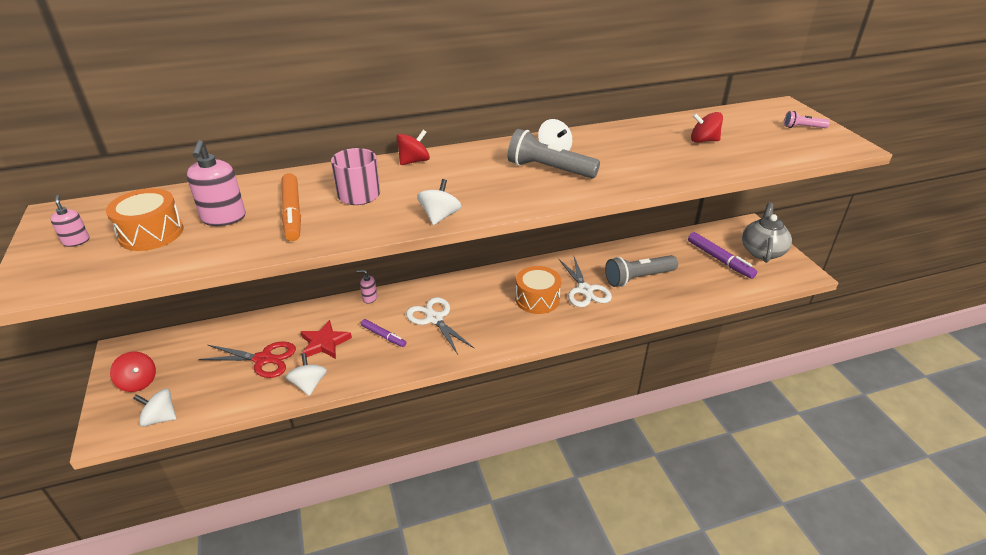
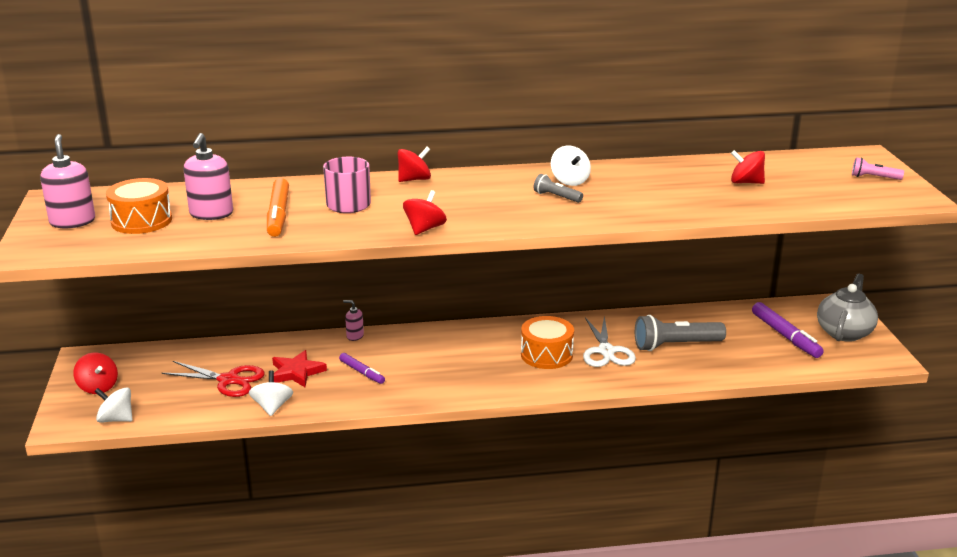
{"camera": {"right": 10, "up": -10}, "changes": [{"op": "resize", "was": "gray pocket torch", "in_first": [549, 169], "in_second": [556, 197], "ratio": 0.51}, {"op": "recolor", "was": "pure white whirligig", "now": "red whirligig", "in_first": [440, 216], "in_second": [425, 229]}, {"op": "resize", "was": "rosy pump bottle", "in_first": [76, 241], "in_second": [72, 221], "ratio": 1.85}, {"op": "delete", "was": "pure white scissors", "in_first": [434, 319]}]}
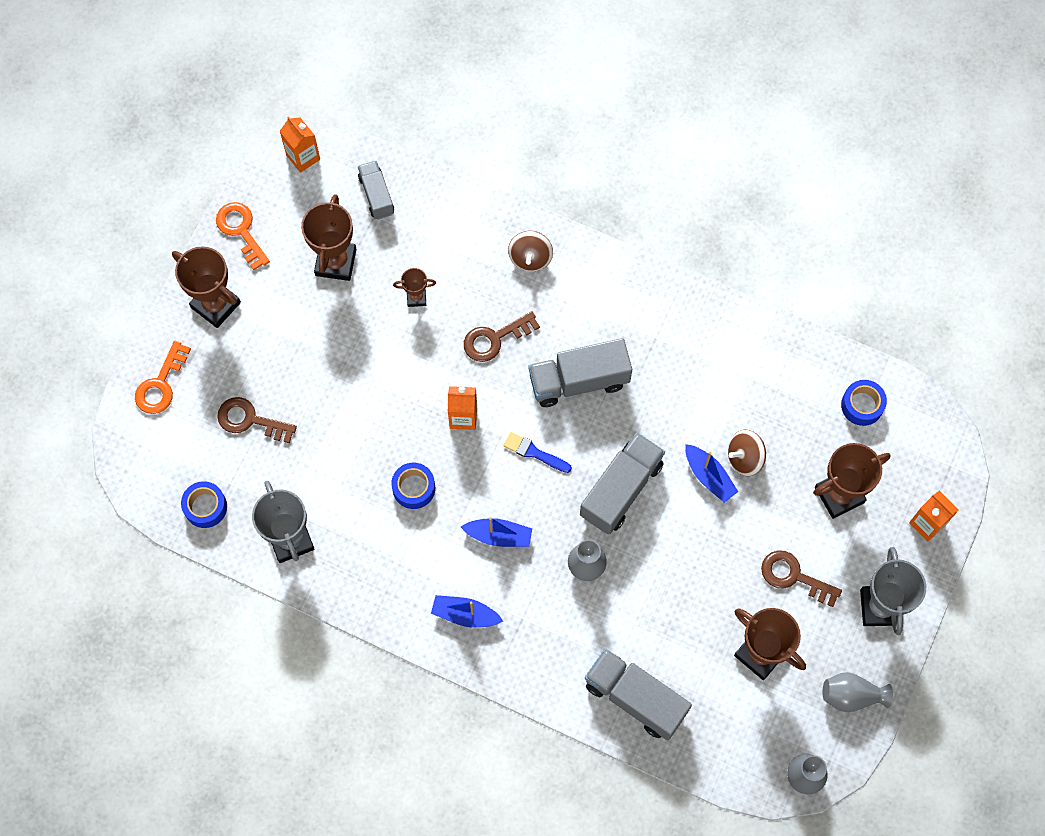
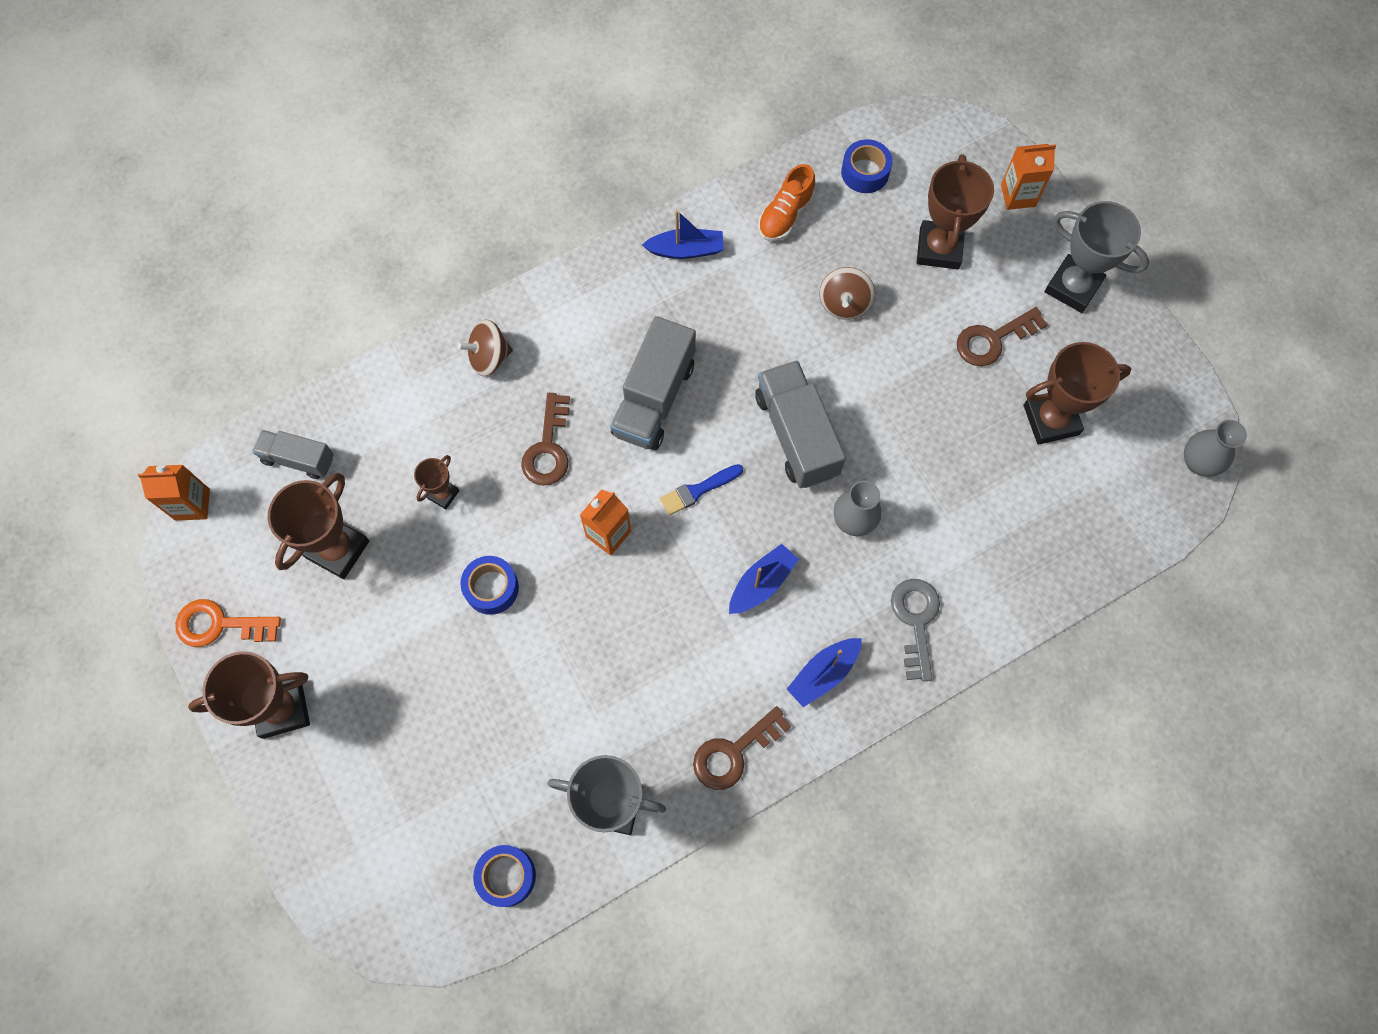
{"camera": {"right": -55, "up": 0}, "changes": [{"op": "rotate", "was": "russet award cup", "in_first": [335, 262], "in_second": [337, 549], "clockwise": 75}, {"op": "rotate", "was": "russet whirligig", "in_first": [530, 258], "in_second": [489, 358], "clockwise": 120}, {"op": "delete", "was": "bright orange door key", "in_first": [160, 384]}, {"op": "move", "was": "russet door key", "in_first": [250, 420], "in_second": [734, 752]}, {"op": "move", "was": "blue sailboat", "in_first": [709, 476], "in_second": [686, 250]}, {"op": "move", "was": "blue tape", "in_first": [414, 488], "in_second": [491, 588]}, {"op": "delete", "was": "gray toy truck", "in_first": [635, 698]}, {"op": "delete", "was": "gray tall vase", "in_first": [851, 696]}, {"op": "insert", "now": "bright orange sneaker", "in_second": [785, 215]}, {"op": "insert", "now": "gray door key", "in_second": [916, 621]}]}
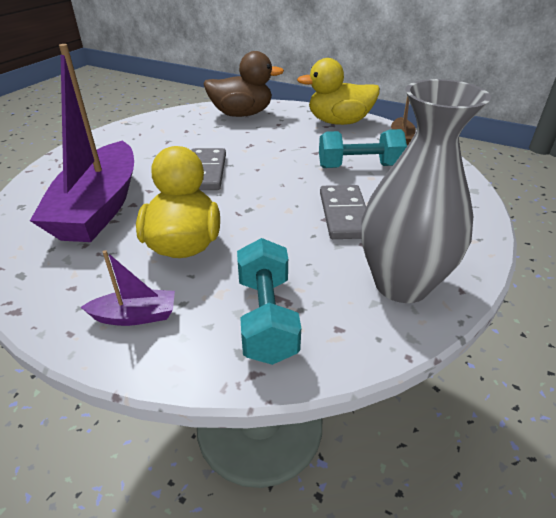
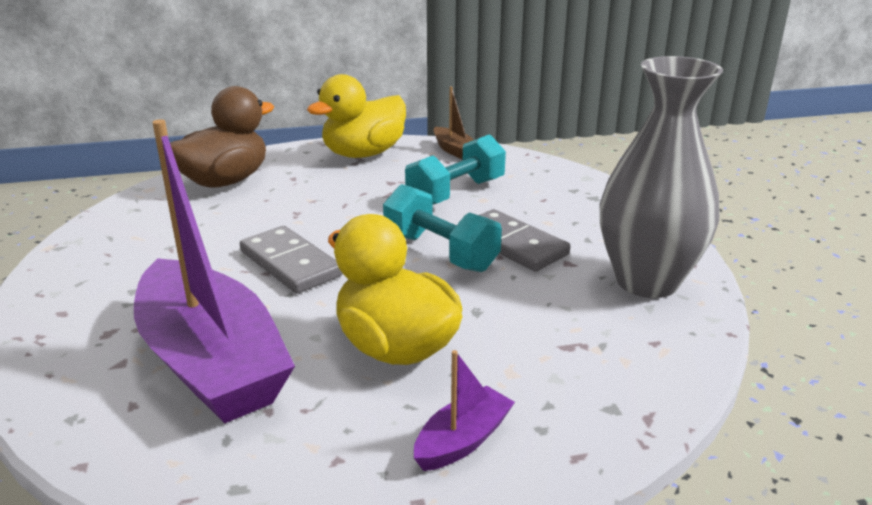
{"camera": {"right": -40, "up": -10}, "changes": [{"op": "move", "was": "teal hand weight", "in_first": [266, 318], "in_second": [440, 252]}]}
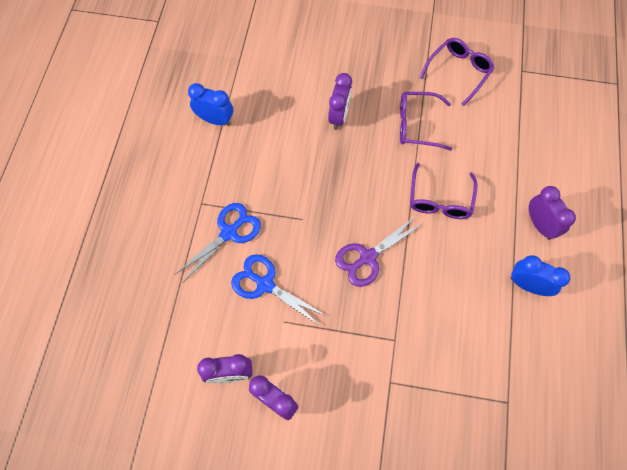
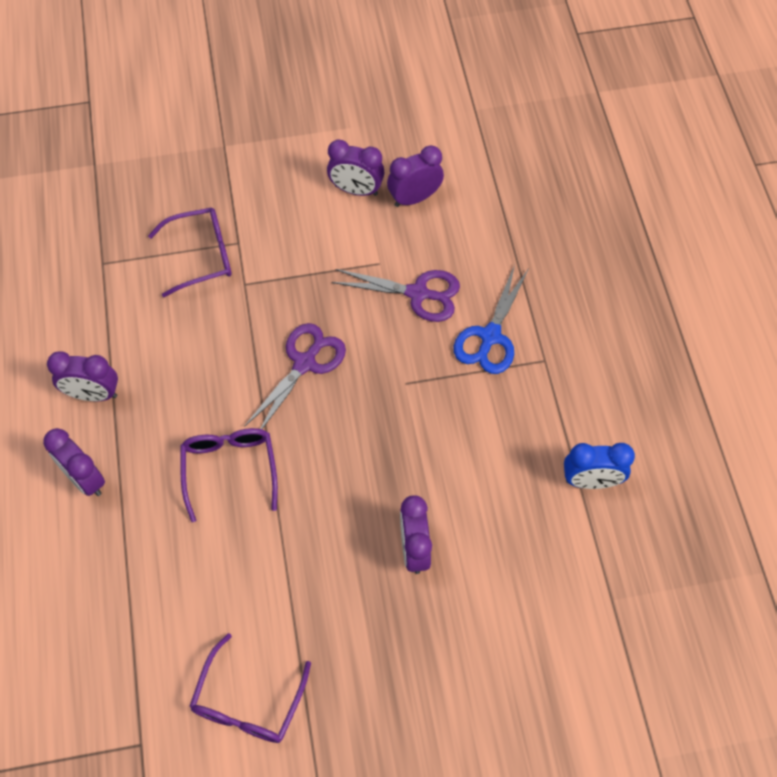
{"camera": {"right": 160, "up": -5}, "changes": [{"op": "move", "was": "royal purple spectacles", "in_first": [417, 125], "in_second": [201, 256]}, {"op": "recolor", "was": "blue scissors", "now": "royal purple scissors", "in_first": [265, 284], "in_second": [418, 294]}, {"op": "recolor", "was": "blue alarm clock", "now": "royal purple alarm clock", "in_first": [527, 285], "in_second": [93, 394]}]}
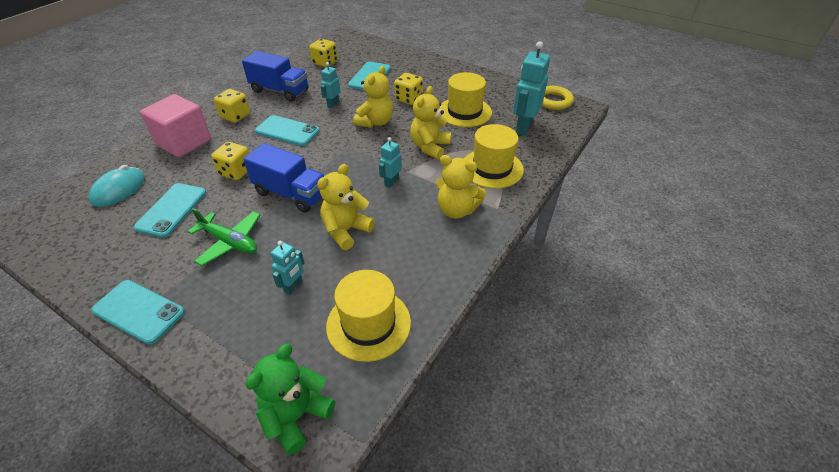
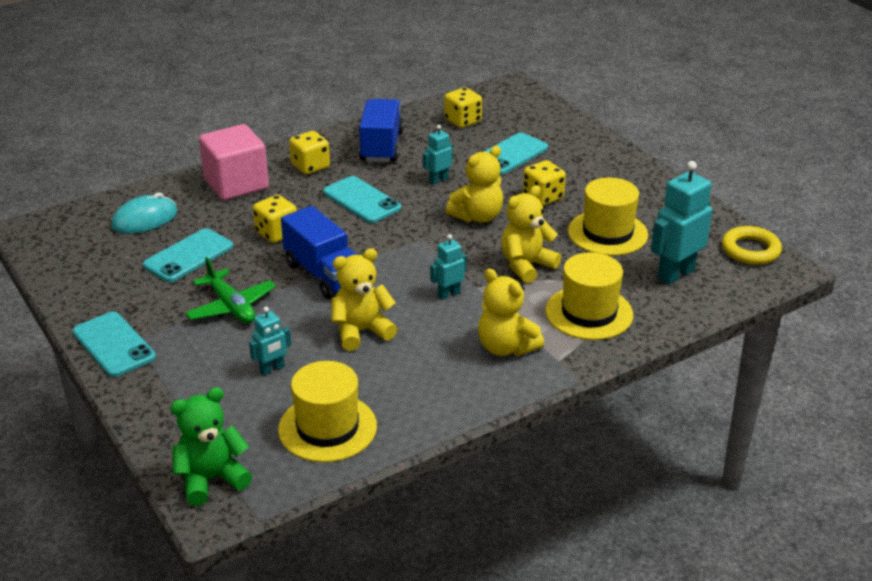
{"camera": {"right": 25, "up": -10}, "changes": [{"op": "rotate", "was": "blue toy truck", "in_first": [280, 91], "in_second": [381, 146], "clockwise": -135}]}
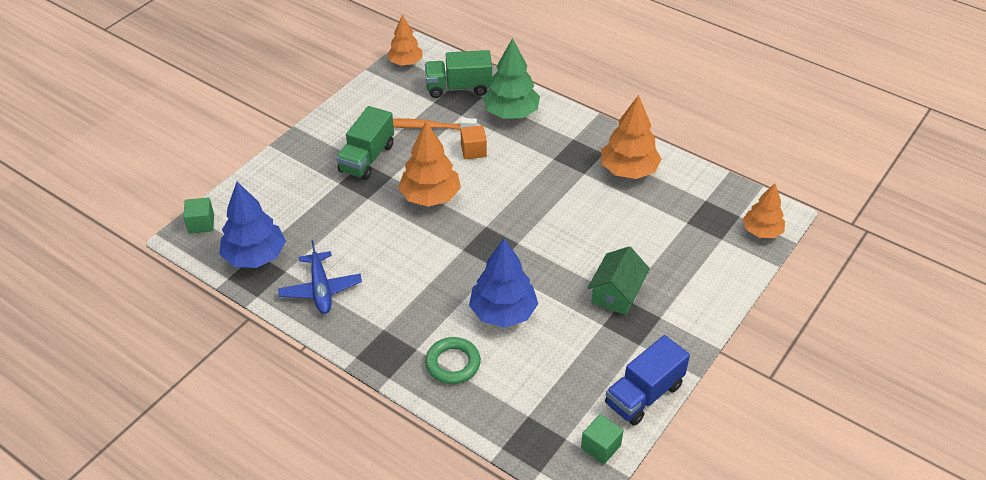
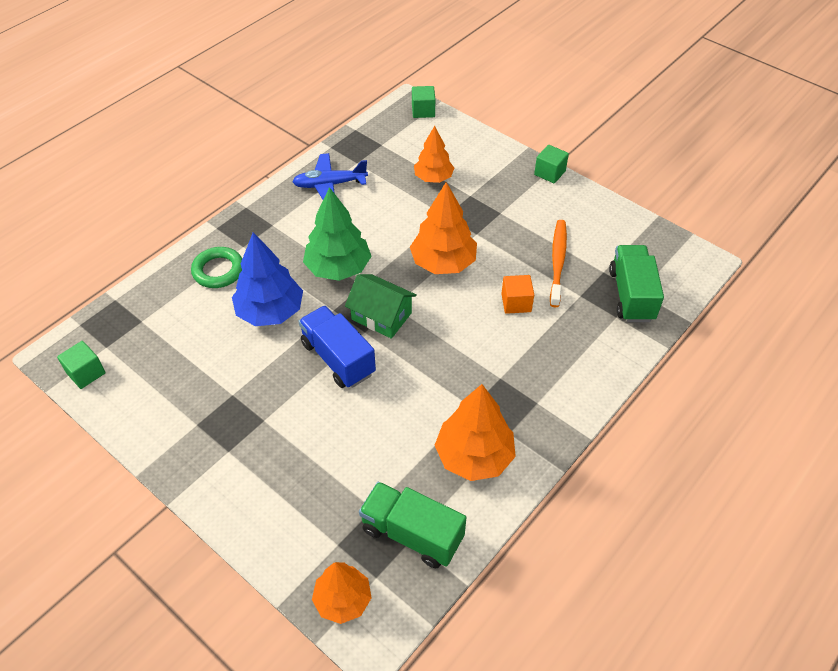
{"camera": {"right": 95, "up": 5}, "changes": [{"op": "move", "was": "bright orange tree", "in_first": [405, 62], "in_second": [433, 178]}, {"op": "move", "was": "leaf-green tree", "in_first": [511, 113], "in_second": [338, 268]}, {"op": "move", "was": "leaf-green toy truck", "in_first": [367, 158], "in_second": [412, 534]}, {"op": "delete", "was": "blue tree", "in_first": [255, 256]}, {"op": "move", "was": "leaf-green cottage", "in_first": [616, 293], "in_second": [381, 316]}, {"op": "move", "was": "blue toy truck", "in_first": [644, 394], "in_second": [338, 358]}, {"op": "insert", "now": "leaf-green solid cube", "in_second": [549, 173]}]}
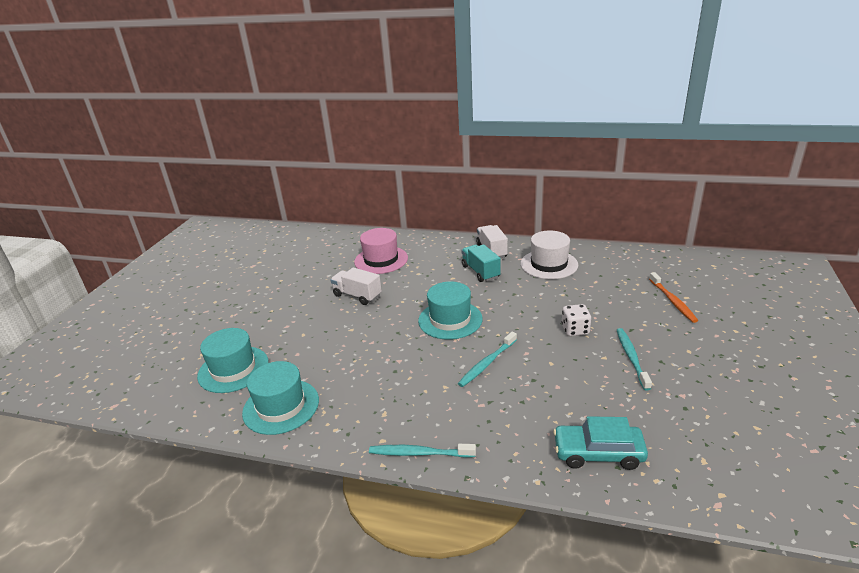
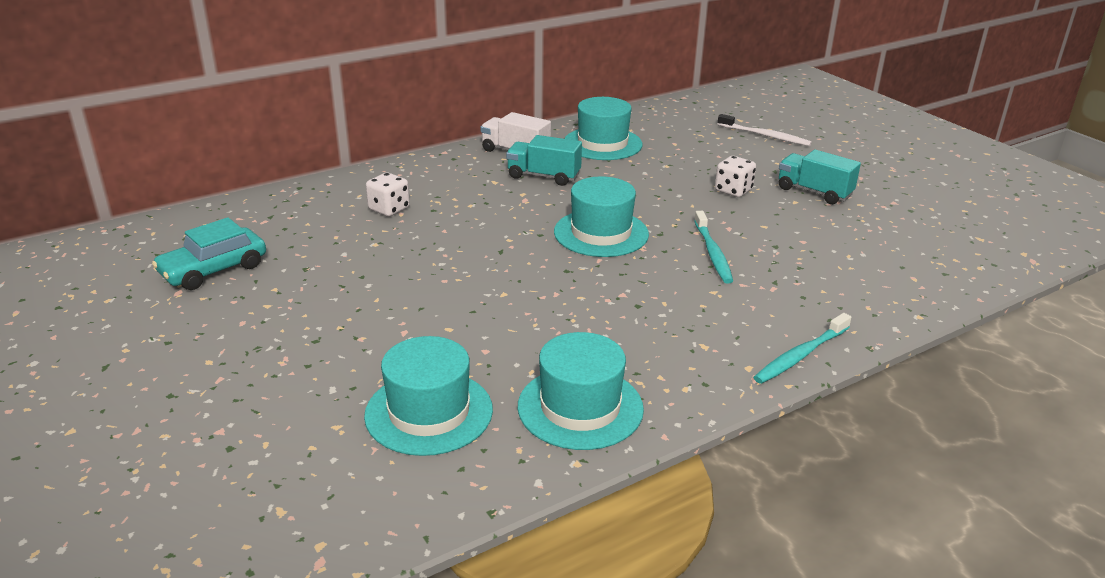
{"camera": {"right": -50, "up": 0}, "changes": [{"op": "replace", "was": "rosy top hat", "now": "pure white game die", "in_first": [381, 260], "in_second": [389, 209]}, {"op": "recolor", "was": "pure white top hat", "now": "teal top hat", "in_first": [549, 264], "in_second": [602, 144]}, {"op": "delete", "was": "pure white toy truck", "in_first": [357, 295]}, {"op": "recolor", "was": "bright orange dental brush", "now": "pure white dental brush", "in_first": [673, 301], "in_second": [765, 136]}, {"op": "replace", "was": "teal dental brush", "now": "teal toy truck", "in_first": [631, 357], "in_second": [814, 192]}, {"op": "move", "was": "teal toy car", "in_first": [598, 453], "in_second": [213, 270]}]}
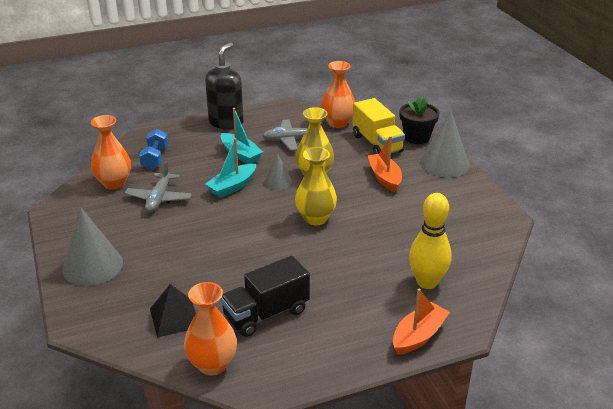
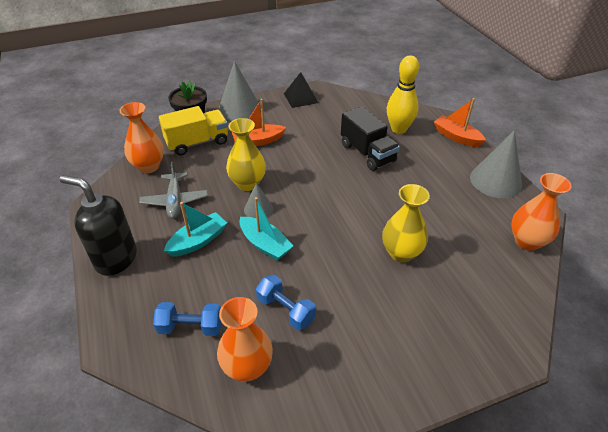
{"camera": {"right": -90, "up": 10}, "changes": [{"op": "move", "was": "bright yellow tall vase", "in_first": [315, 218], "in_second": [401, 253]}, {"op": "replace", "was": "gray plane", "now": "blue hand weight", "in_first": [159, 198], "in_second": [285, 310]}, {"op": "move", "was": "gray cone", "in_first": [92, 266], "in_second": [495, 180]}, {"op": "move", "was": "black toy truck", "in_first": [266, 313], "in_second": [367, 153]}, {"op": "move", "was": "black solid pyramid", "in_first": [174, 318], "in_second": [301, 98]}]}
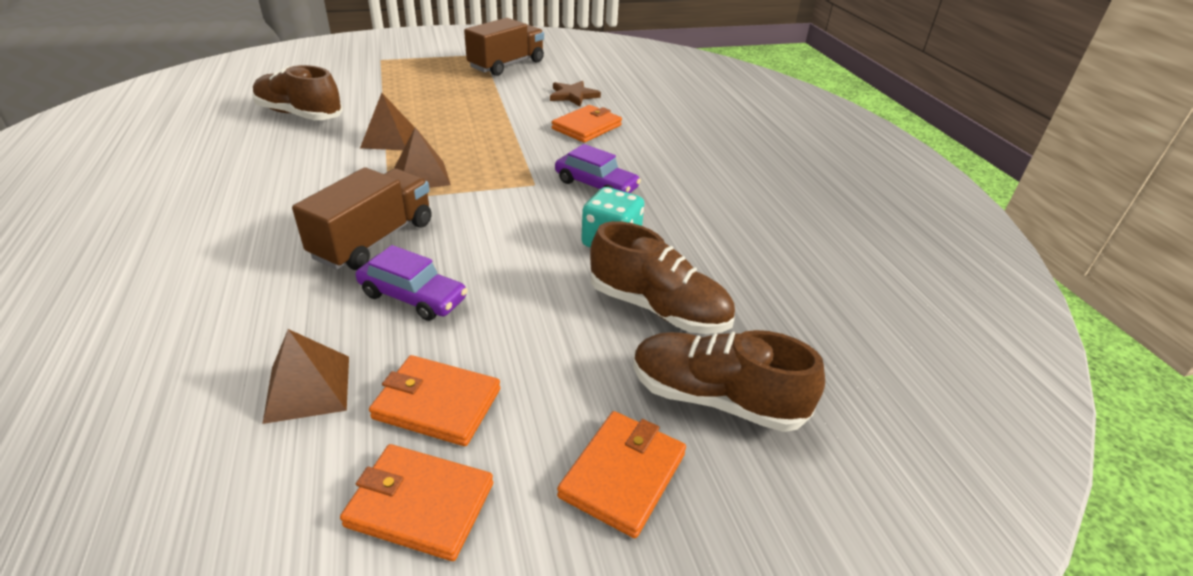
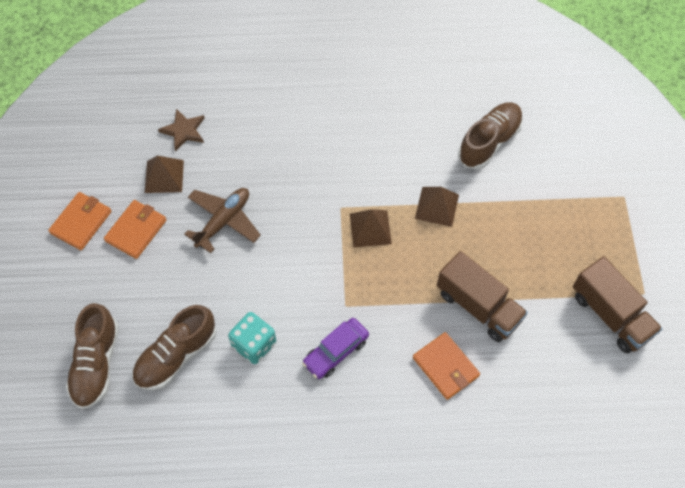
{"camera": {"right": 105, "up": 25}, "changes": [{"op": "move", "was": "russet star", "in_first": [573, 96], "in_second": [184, 131]}, {"op": "move", "was": "russet toy truck", "in_first": [374, 240], "in_second": [478, 306]}, {"op": "replace", "was": "royal purple toy car", "now": "russet plane", "in_first": [413, 297], "in_second": [223, 221]}, {"op": "rotate", "was": "russet sneaker", "in_first": [715, 398], "in_second": [96, 364], "clockwise": 150}, {"op": "delete", "was": "bright orange billfold", "in_first": [623, 475]}]}
